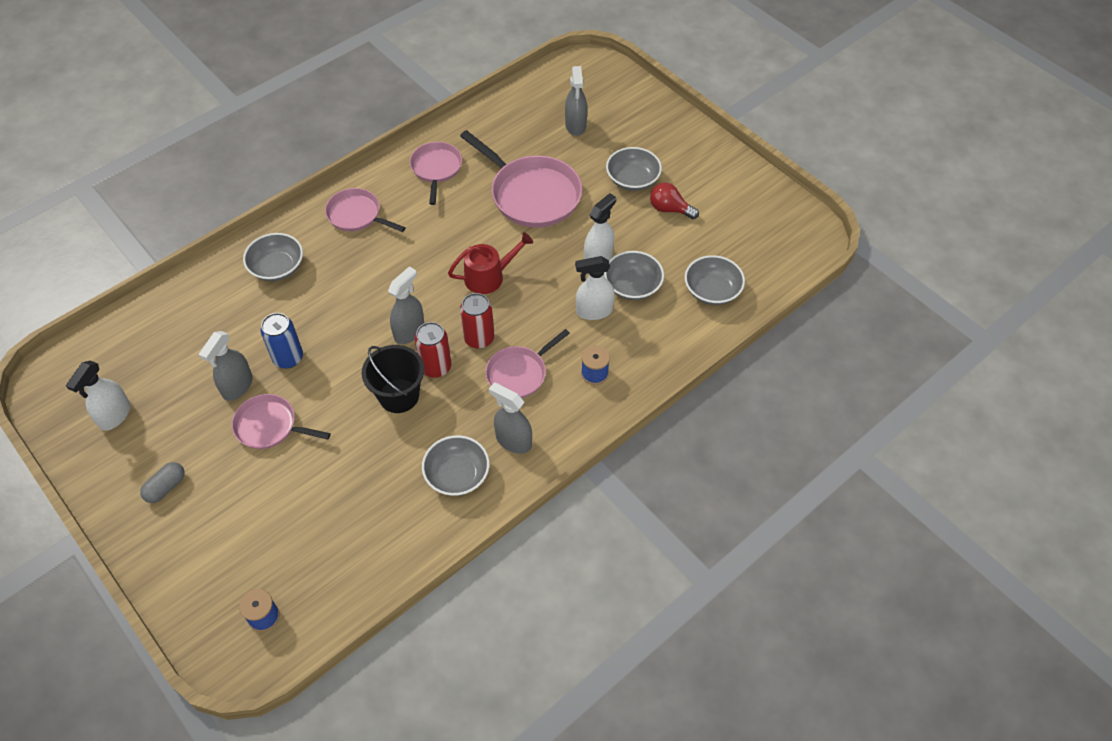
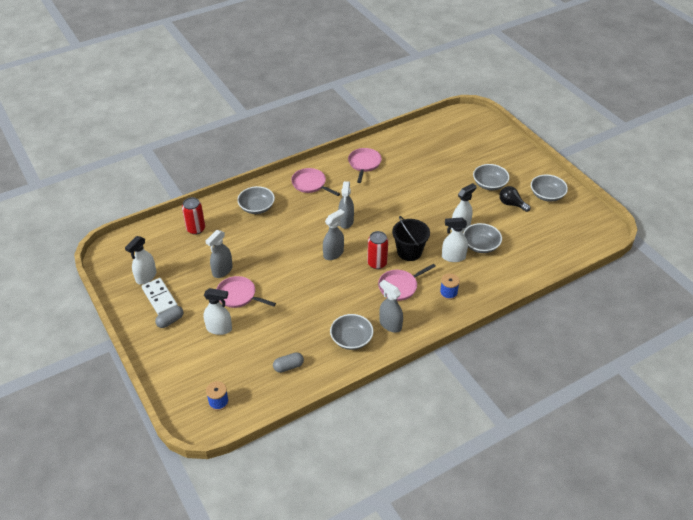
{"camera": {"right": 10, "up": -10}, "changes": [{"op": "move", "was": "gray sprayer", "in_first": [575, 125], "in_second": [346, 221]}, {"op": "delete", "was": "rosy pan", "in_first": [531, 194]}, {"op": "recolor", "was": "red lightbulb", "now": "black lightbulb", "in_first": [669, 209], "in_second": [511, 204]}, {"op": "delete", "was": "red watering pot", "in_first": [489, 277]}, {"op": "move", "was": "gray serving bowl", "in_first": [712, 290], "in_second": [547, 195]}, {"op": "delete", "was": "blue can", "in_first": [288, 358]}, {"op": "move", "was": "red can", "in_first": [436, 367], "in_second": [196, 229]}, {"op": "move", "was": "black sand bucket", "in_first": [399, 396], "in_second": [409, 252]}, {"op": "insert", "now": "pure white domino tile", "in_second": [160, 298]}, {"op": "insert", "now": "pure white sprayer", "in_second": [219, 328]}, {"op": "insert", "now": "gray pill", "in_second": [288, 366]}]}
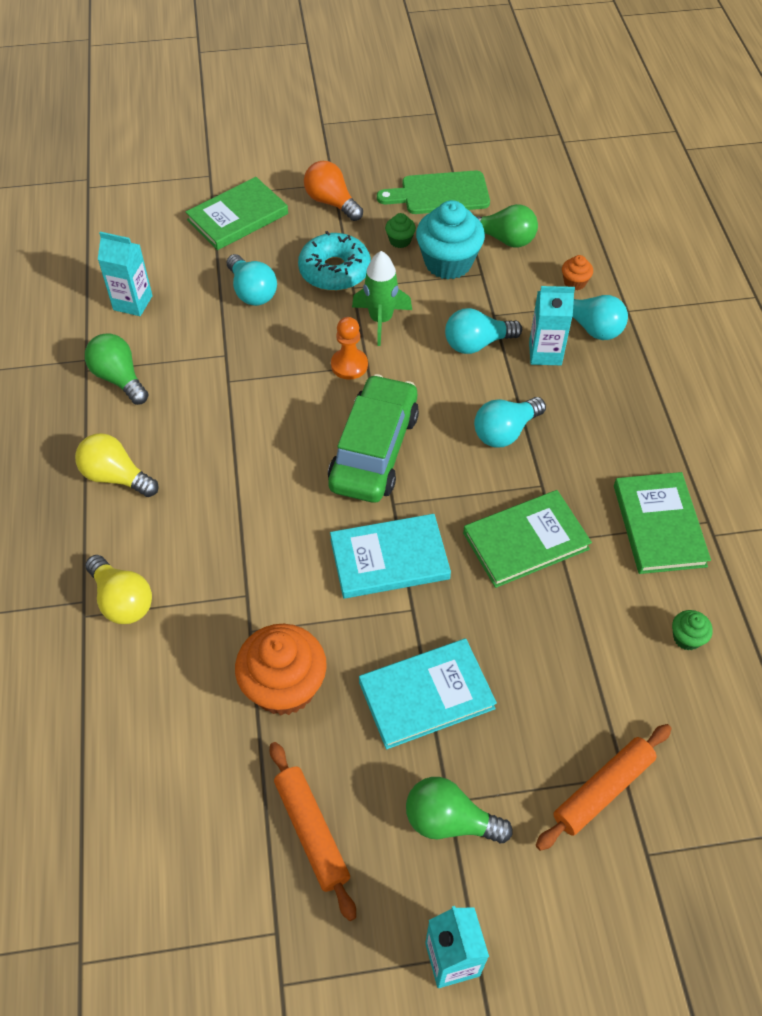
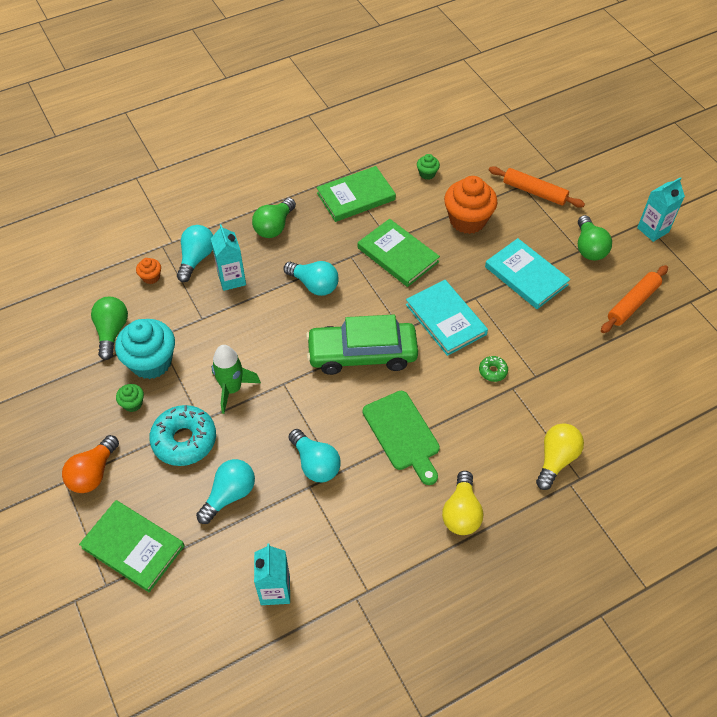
{"camera": {"right": -110, "up": 0}, "changes": [{"op": "move", "was": "leaf-green bread board", "in_first": [440, 193], "in_second": [402, 434]}, {"op": "move", "was": "teal lightbulb", "in_first": [477, 343], "in_second": [315, 464]}, {"op": "delete", "was": "bright orange game pawn", "in_first": [349, 365]}, {"op": "move", "was": "leaf-green lightbulb", "in_first": [119, 378], "in_second": [274, 226]}, {"op": "move", "was": "bright orange fairy cake", "in_first": [284, 686], "in_second": [467, 220]}, {"op": "insert", "now": "leaf-green doughnut", "in_second": [493, 371]}]}
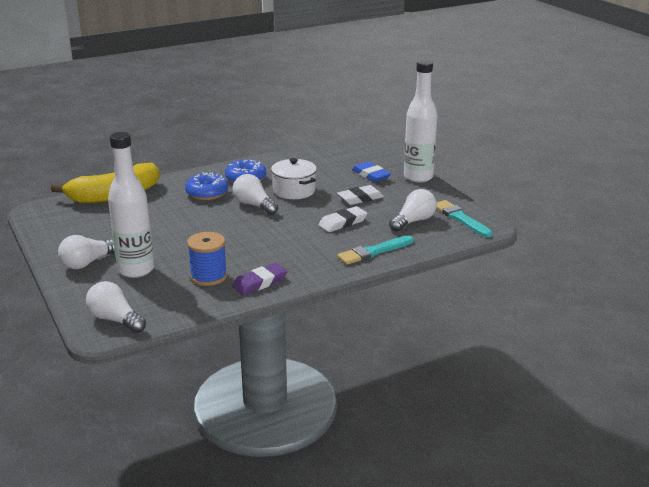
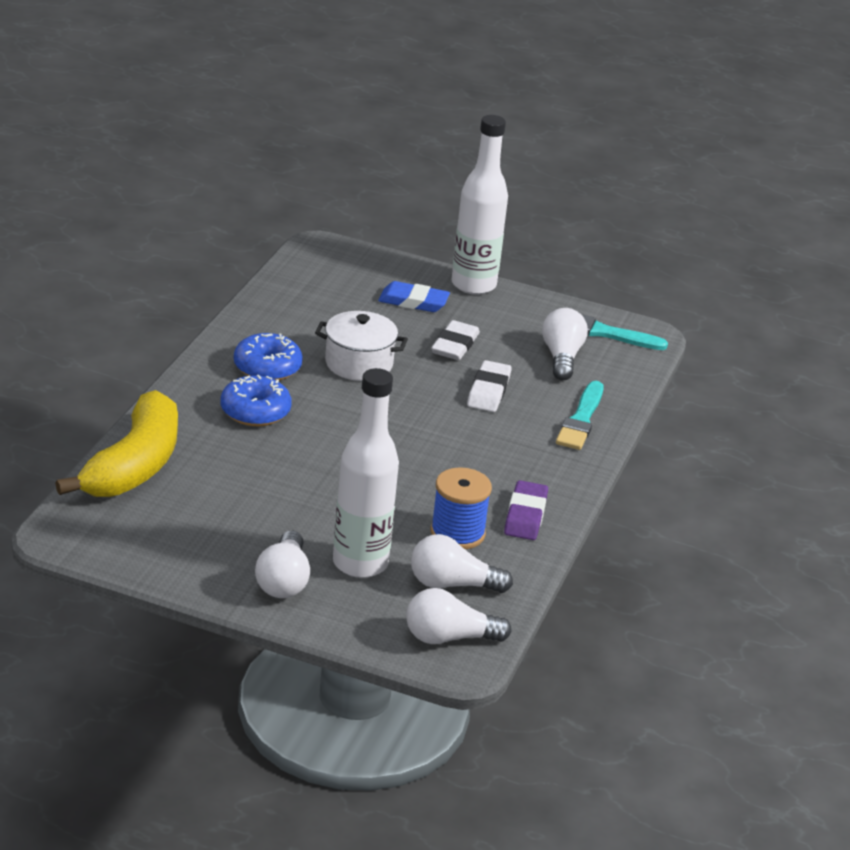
{"camera": {"right": -45, "up": 5}, "changes": [{"op": "move", "was": "pure white lightbulb", "in_first": [254, 205], "in_second": [452, 584]}]}
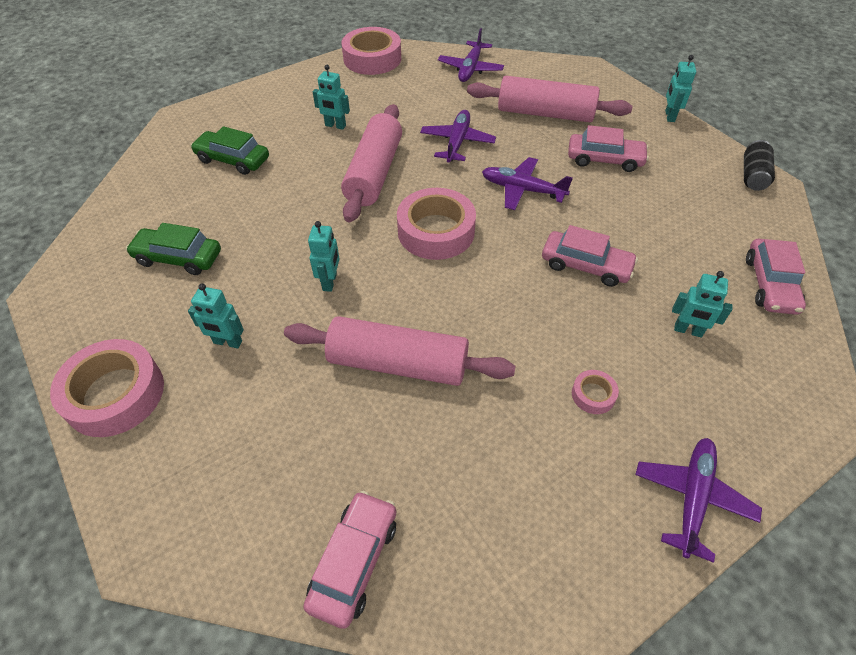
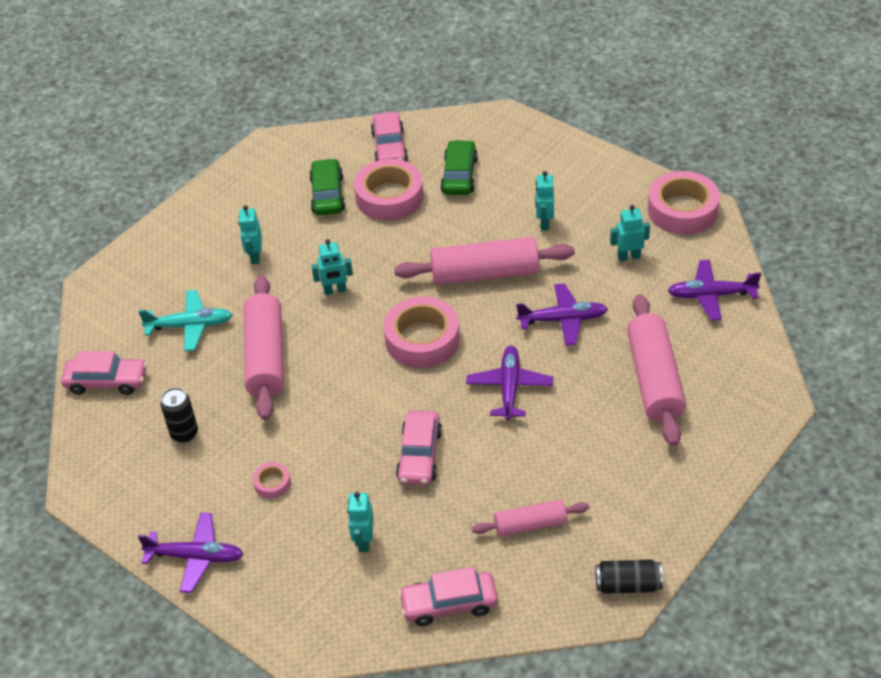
{"camera": {"right": 75, "up": -5}, "changes": [{"op": "move", "was": "teal robot", "in_first": [669, 116], "in_second": [628, 257]}, {"op": "move", "was": "rosy toy car", "in_first": [604, 159], "in_second": [389, 147]}, {"op": "move", "was": "rosy tape", "in_first": [115, 394], "in_second": [389, 197]}, {"op": "insert", "now": "teal plane", "in_second": [190, 326]}, {"op": "insert", "now": "black can", "in_second": [184, 433]}, {"op": "insert", "now": "rosy pastry roller", "in_second": [530, 524]}]}
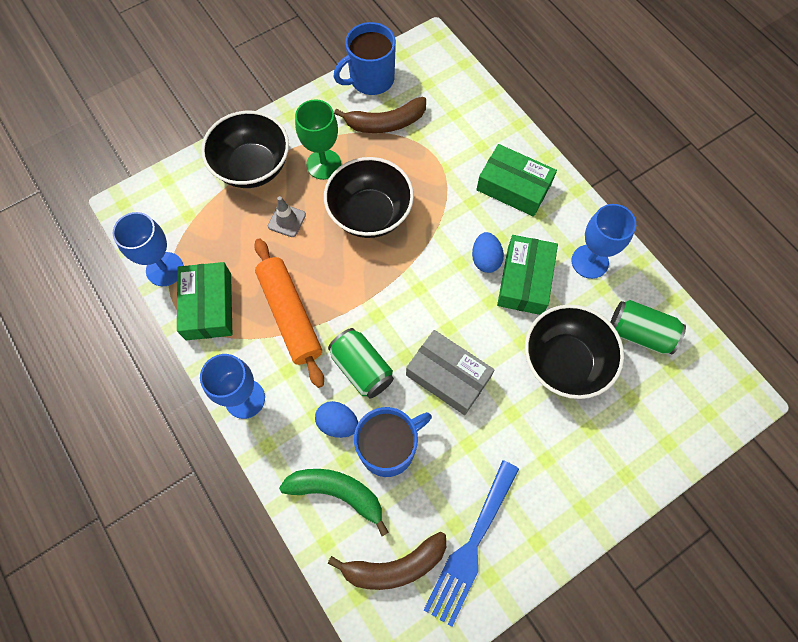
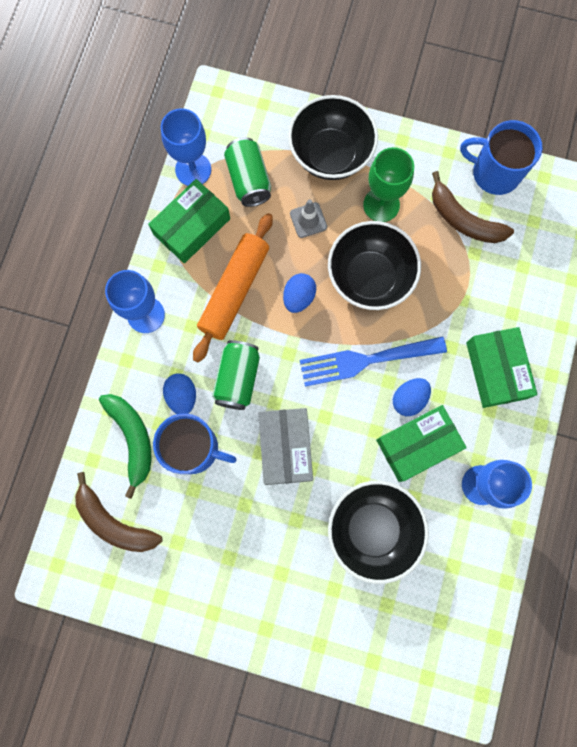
{"camera": {"right": 50, "up": 10}, "changes": [{"op": "move", "was": "leaf-green can", "in_first": [639, 333], "in_second": [249, 180]}, {"op": "move", "was": "blue dinner fork", "in_first": [471, 547], "in_second": [365, 360]}, {"op": "insert", "now": "blue egg", "in_second": [299, 297]}]}
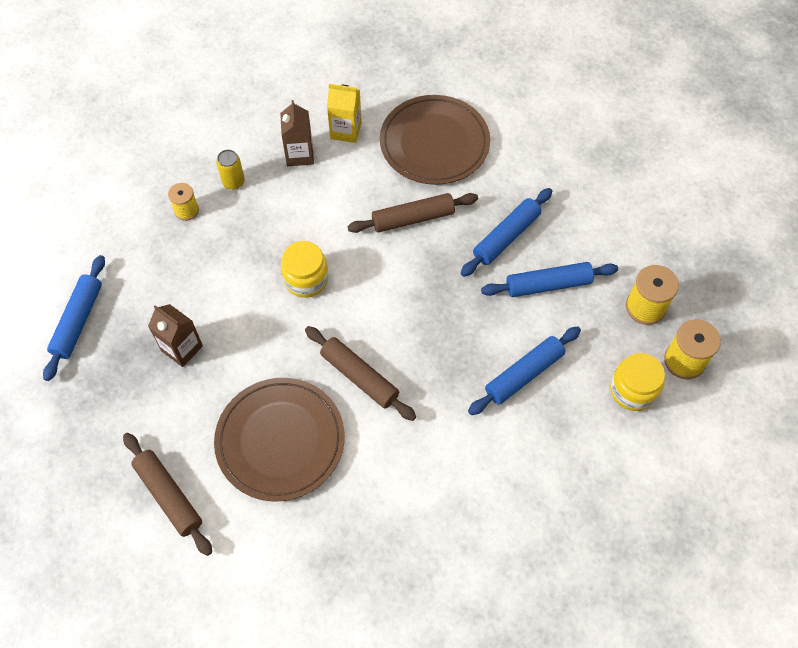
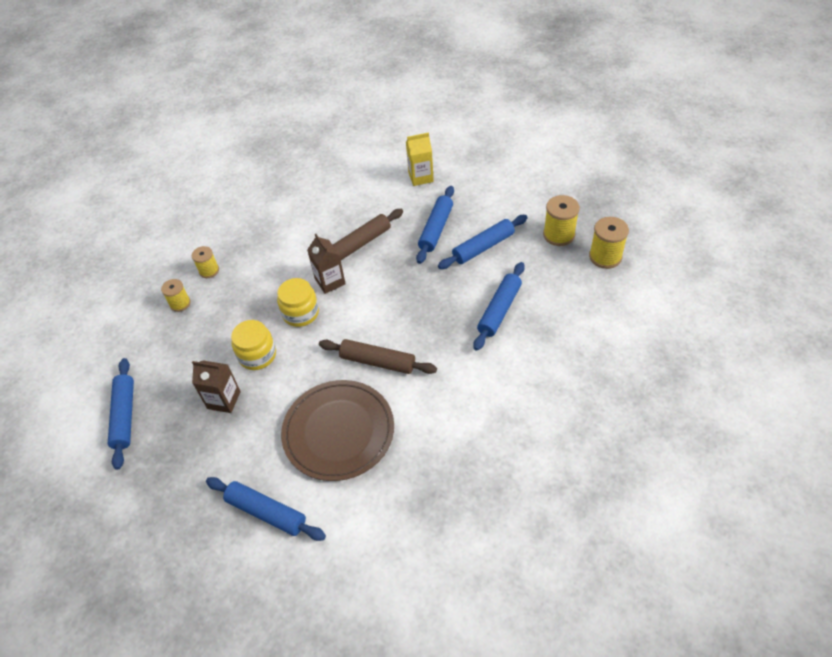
{"camera": {"right": -20, "up": -10}, "changes": [{"op": "move", "was": "bright yellow milk carton", "in_first": [346, 130], "in_second": [420, 177]}, {"op": "delete", "was": "russet flat dish", "in_first": [434, 143]}, {"op": "move", "was": "russet milk carton", "in_first": [299, 154], "in_second": [330, 281]}, {"op": "replace", "was": "bright yellow can", "now": "bright yellow bobbin", "in_first": [233, 182], "in_second": [209, 271]}, {"op": "move", "was": "bright yellow jar", "in_first": [633, 390], "in_second": [257, 355]}, {"op": "recolor", "was": "russet pastry roller", "now": "blue pastry roller", "in_first": [169, 496], "in_second": [266, 512]}]}
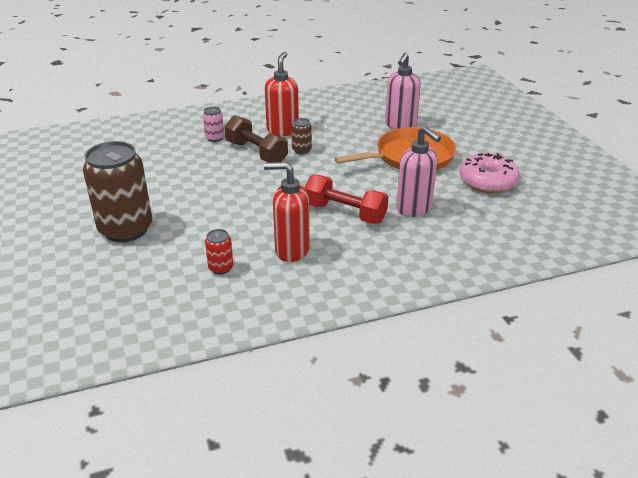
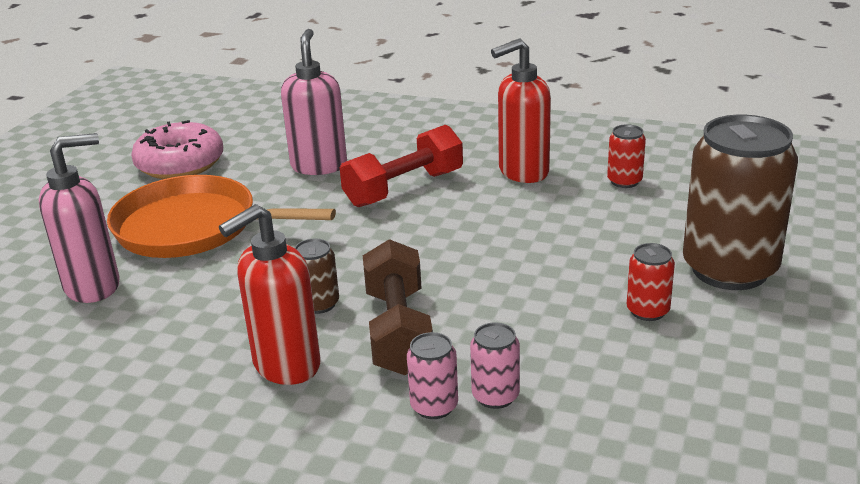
{"camera": {"right": -140, "up": -5}, "changes": [{"op": "rotate", "was": "red pump bottle", "in_first": [291, 250], "in_second": [522, 172], "clockwise": 105}, {"op": "rotate", "was": "red hand weight", "in_first": [345, 213], "in_second": [404, 188], "clockwise": 75}, {"op": "insert", "now": "red can", "in_second": [647, 311]}, {"op": "insert", "now": "rosy can", "in_second": [495, 396]}]}
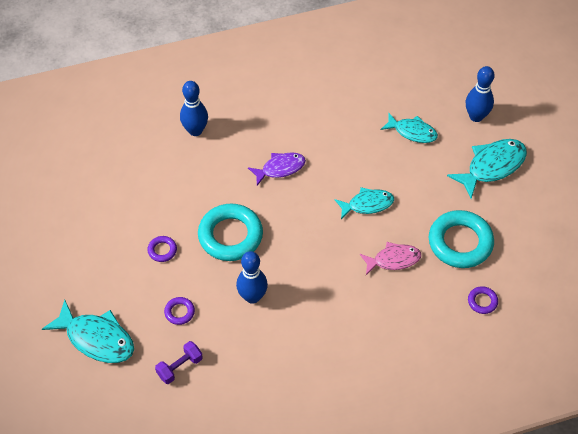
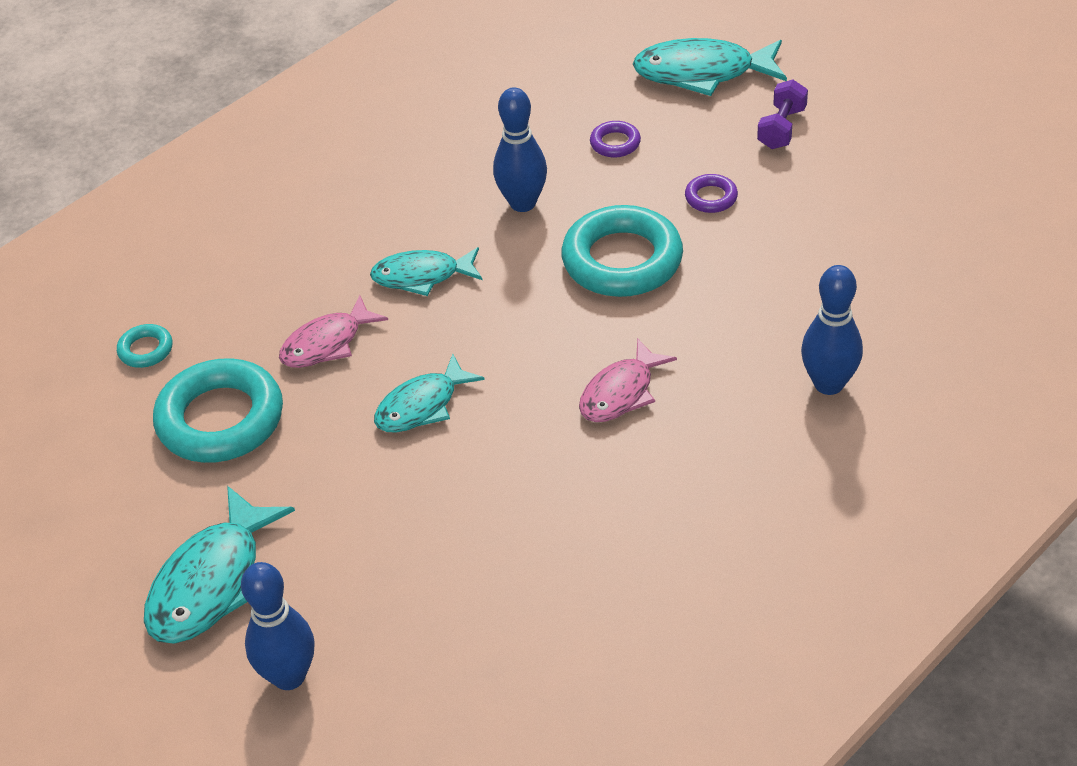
{"camera": {"right": 155, "up": -10}, "changes": [{"op": "move", "was": "teal toy fish", "in_first": [412, 132], "in_second": [422, 276]}, {"op": "recolor", "was": "royal purple toy fish", "now": "rosy toy fish", "in_first": [280, 168], "in_second": [621, 393]}, {"op": "recolor", "was": "royal purple torus", "now": "teal torus", "in_first": [482, 301], "in_second": [146, 350]}, {"op": "move", "was": "royal purple hand weight", "in_first": [180, 367], "in_second": [781, 128]}]}
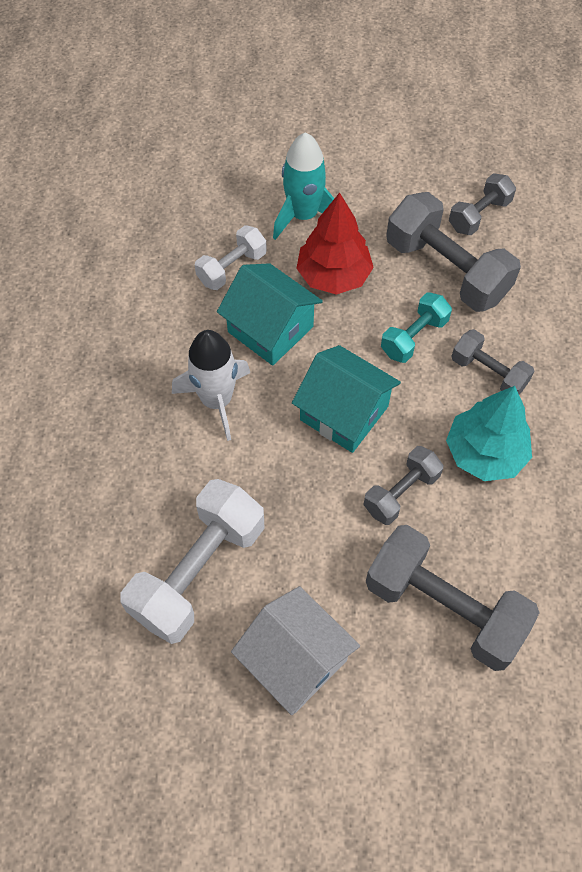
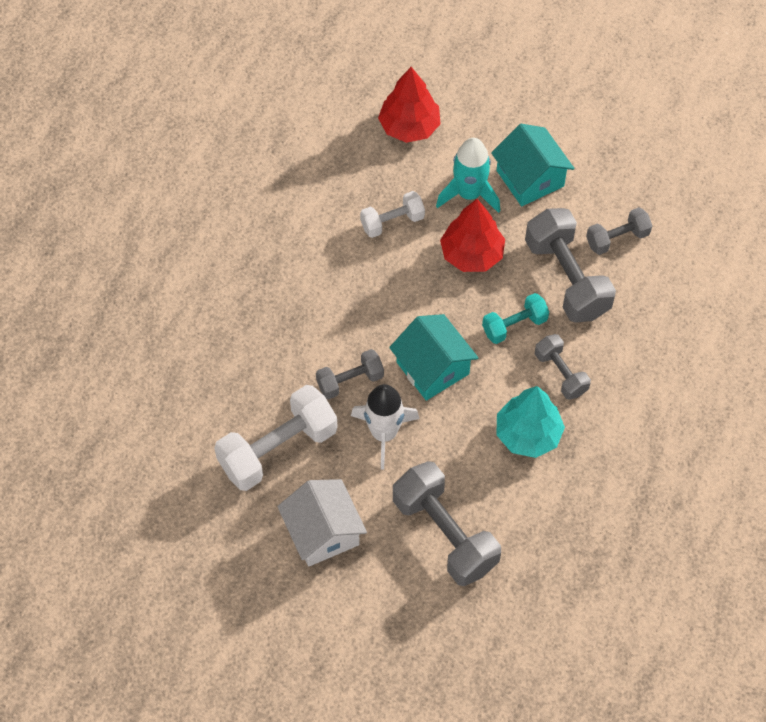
{"camera": {"right": 20, "up": 0}, "changes": [{"op": "move", "was": "teal cottage", "in_first": [270, 329], "in_second": [530, 178]}, {"op": "move", "was": "pure white rocket", "in_first": [217, 400], "in_second": [384, 433]}, {"op": "move", "was": "gray hand weight", "in_first": [401, 493], "in_second": [350, 381]}, {"op": "insert", "now": "red tree", "in_second": [409, 127]}]}
